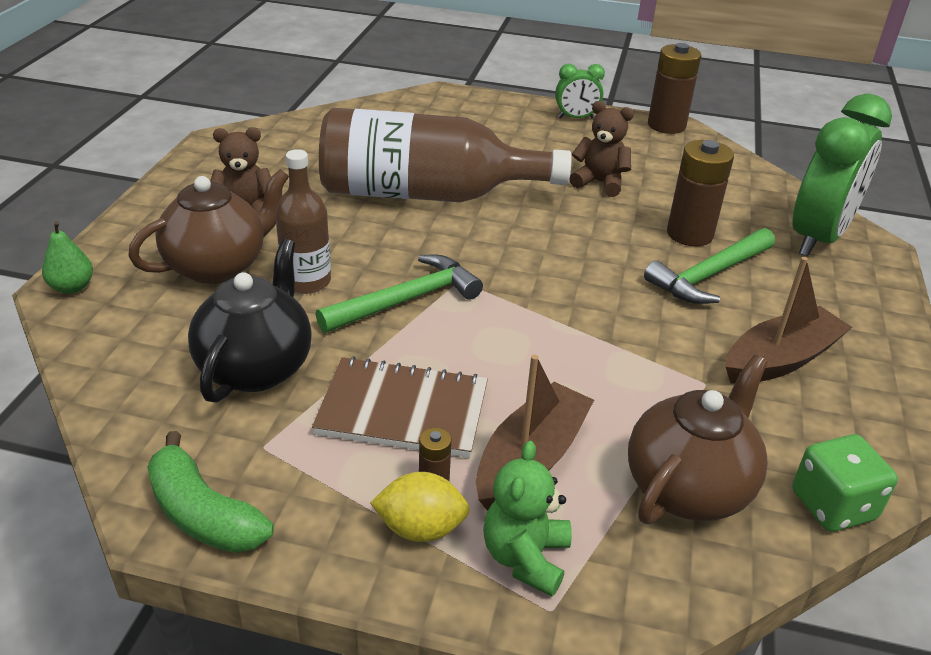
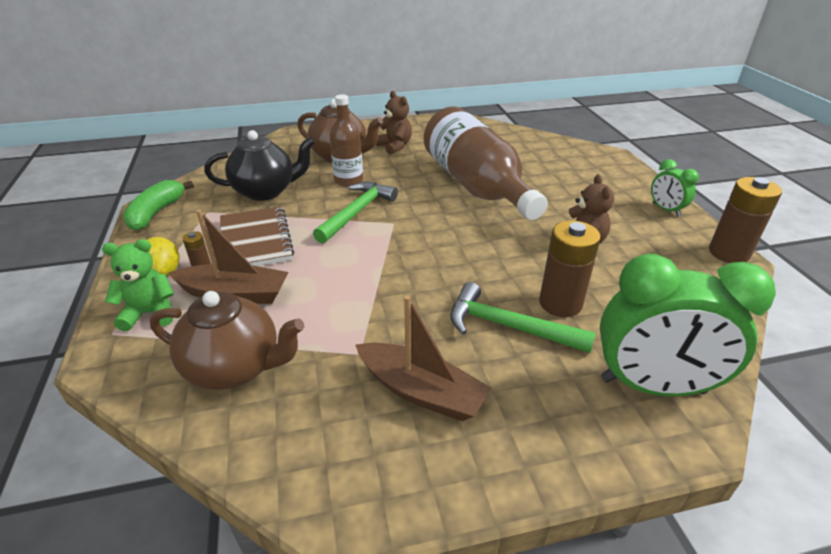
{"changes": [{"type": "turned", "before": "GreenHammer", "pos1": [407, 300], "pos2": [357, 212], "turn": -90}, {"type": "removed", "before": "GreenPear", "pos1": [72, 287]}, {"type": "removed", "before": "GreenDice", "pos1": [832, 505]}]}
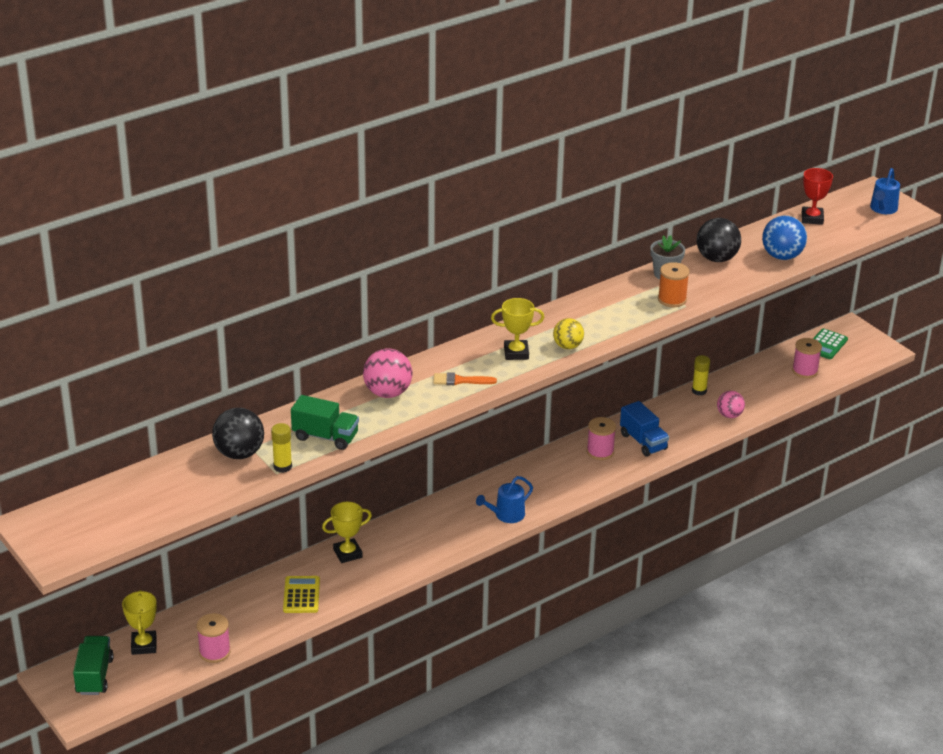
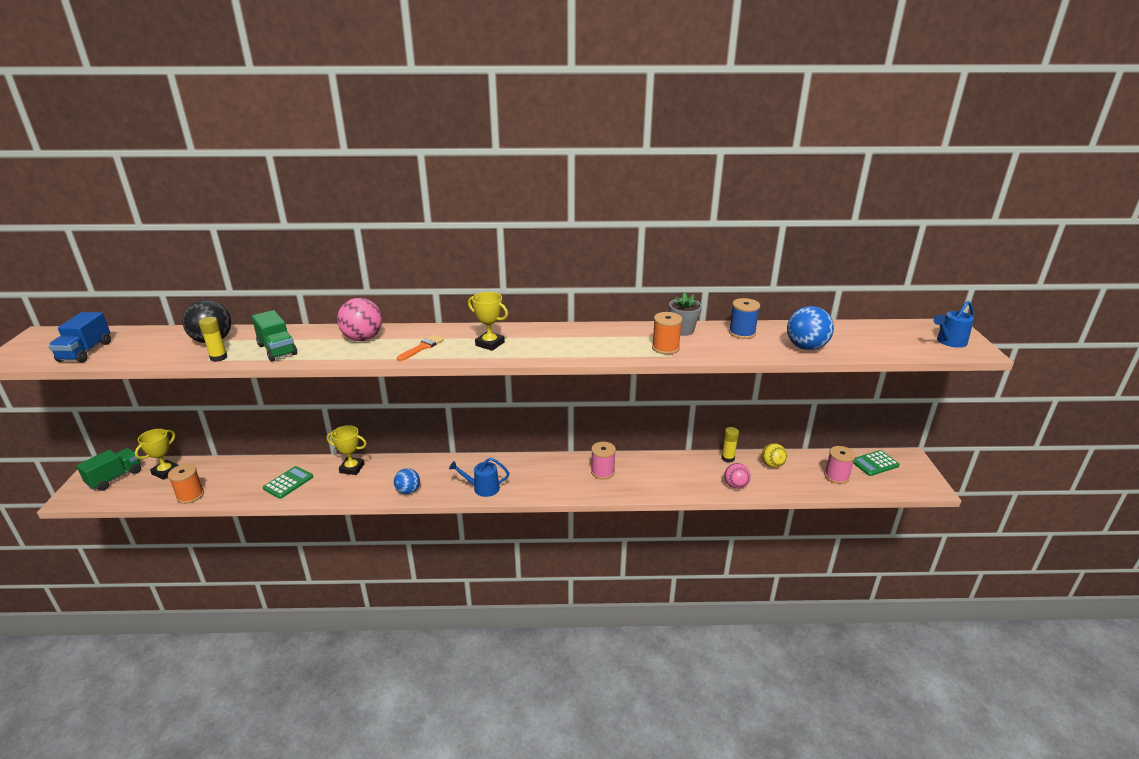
{"changes": [{"type": "moved", "before": "BlueTruck", "pos1": [643, 442], "pos2": [85, 352]}, {"type": "recoloured", "before": "PinkSpool", "after": "OrangeSpool", "pos1": [214, 652], "pos2": [190, 495]}, {"type": "recoloured", "before": "YellowCalculator", "after": "GreenCalculator", "pos1": [301, 595], "pos2": [288, 483]}, {"type": "added", "after": "BlueBall", "pos2": [408, 491]}, {"type": "turned", "before": "OrangeBrush", "pos1": [460, 380], "pos2": [422, 347], "turn": 90}, {"type": "replaced", "before": "BlackBall", "after": "BlueSpool", "pos1": [716, 258], "pos2": [742, 333]}, {"type": "moved", "before": "YellowBall", "pos1": [567, 346], "pos2": [772, 465]}, {"type": "removed", "before": "RedTrophy", "pos1": [812, 218]}]}
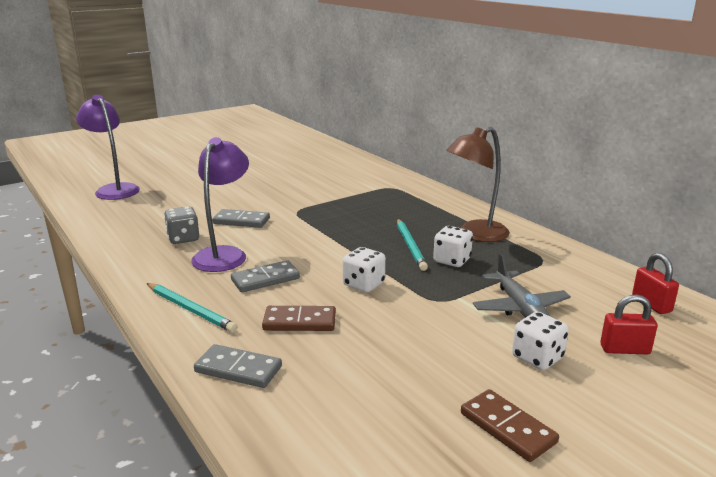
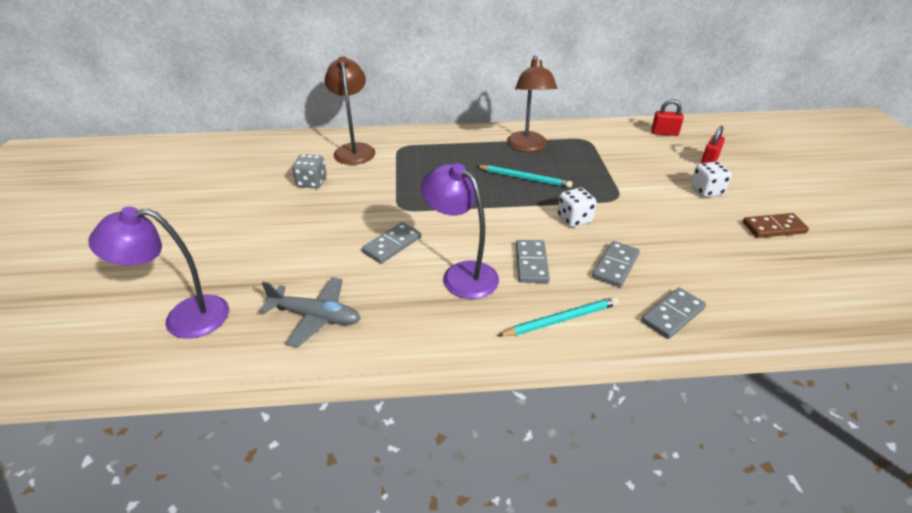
{"changes": [{"type": "moved", "before": "GreyPlane", "pos1": [520, 308], "pos2": [316, 317]}, {"type": "moved", "before": "GreyDice", "pos1": [183, 238], "pos2": [312, 182]}, {"type": "added", "after": "BrownLamp", "pos2": [354, 149]}, {"type": "recoloured", "before": "BrownDomino", "after": "GreyDomino", "pos1": [299, 321], "pos2": [615, 266]}, {"type": "removed", "before": "WhiteDice", "pos1": [452, 260]}]}
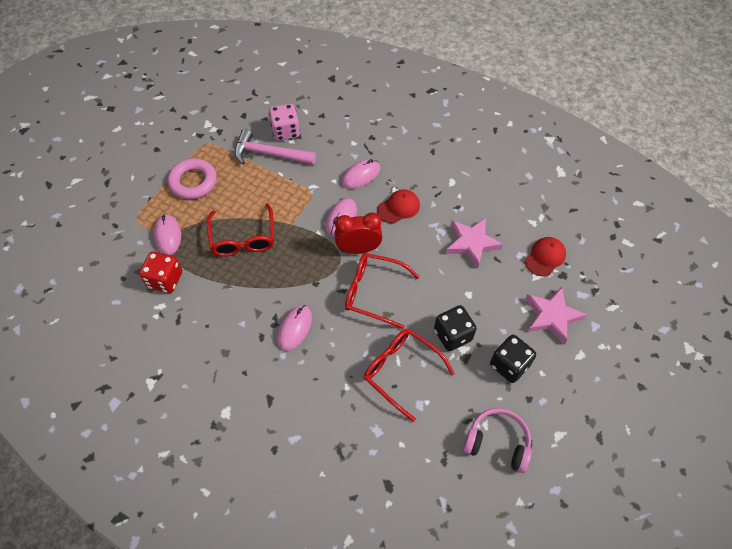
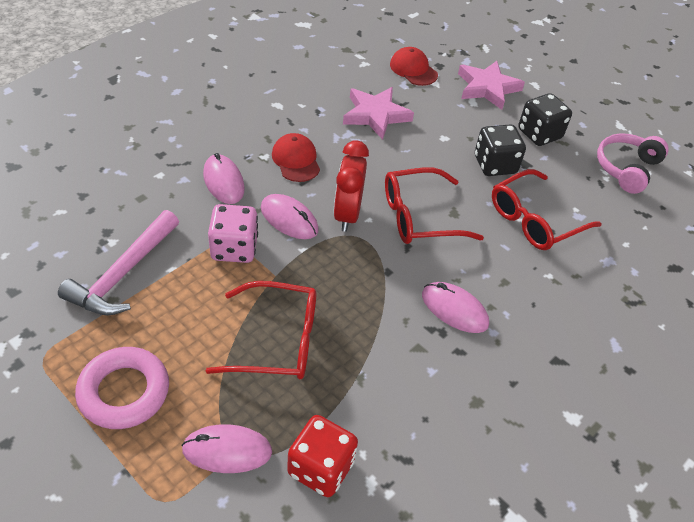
{"changes": [{"type": "moved", "before": "PinkDice", "pos1": [285, 131], "pos2": [234, 248]}, {"type": "turned", "before": "RedGlasses", "pos1": [373, 292], "pos2": [419, 216], "turn": 45}]}
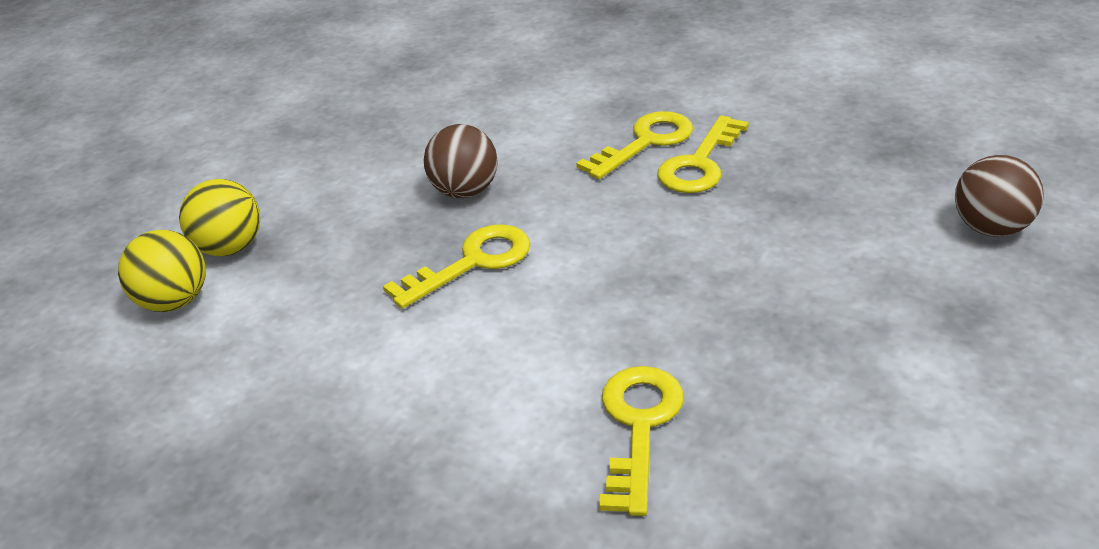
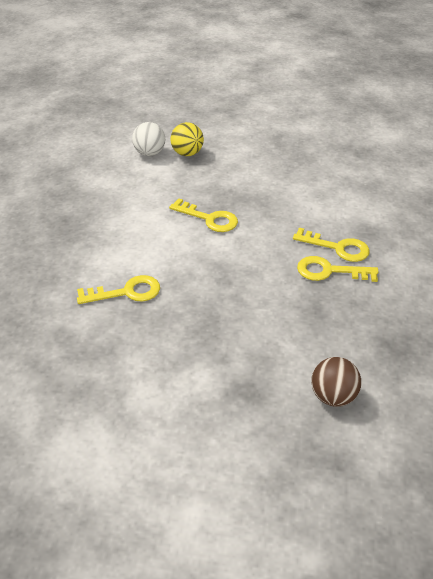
{"changes": [{"type": "recoloured", "before": "YellowBall", "after": "WhiteBall", "pos1": [174, 302], "pos2": [149, 153]}, {"type": "removed", "before": "BrownBall", "pos1": [464, 191]}]}
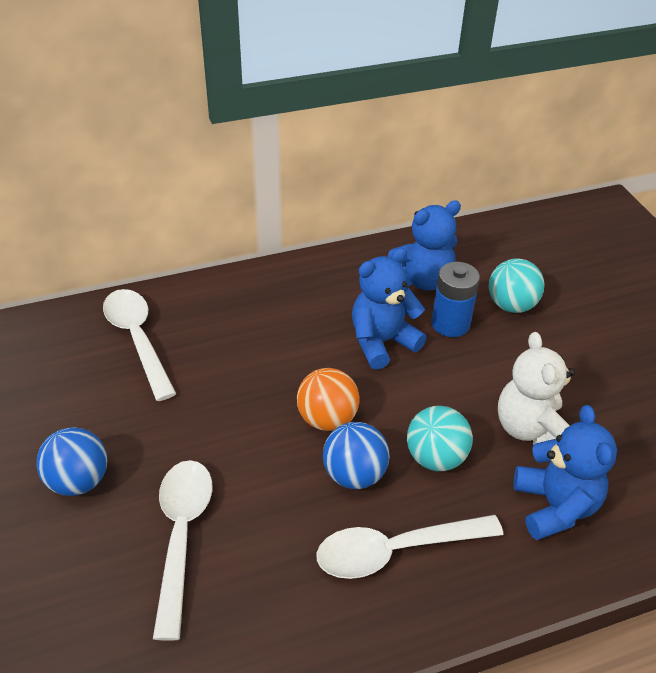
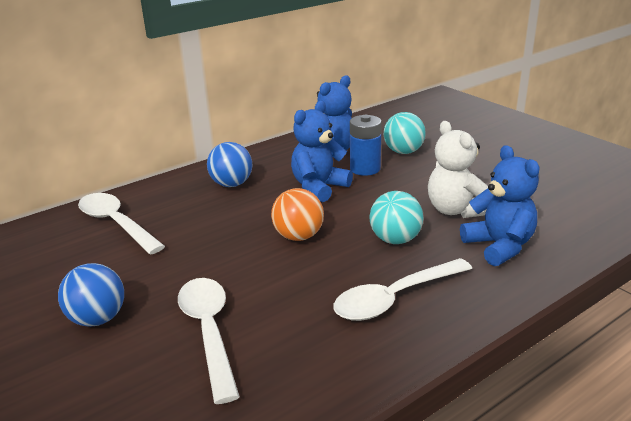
{"changes": [{"type": "moved", "before": "BlueBall", "pos1": [354, 474], "pos2": [231, 184]}]}
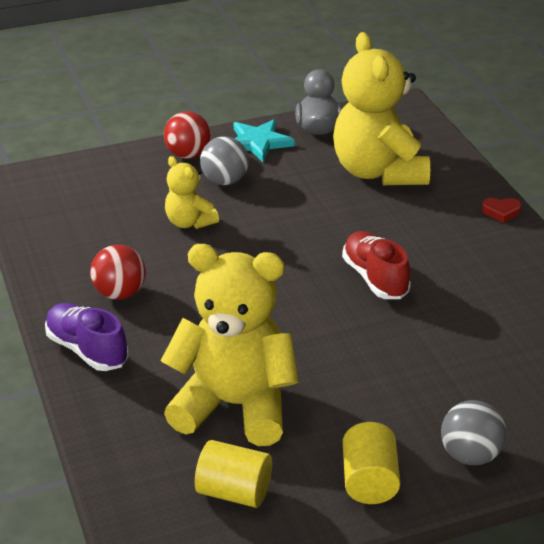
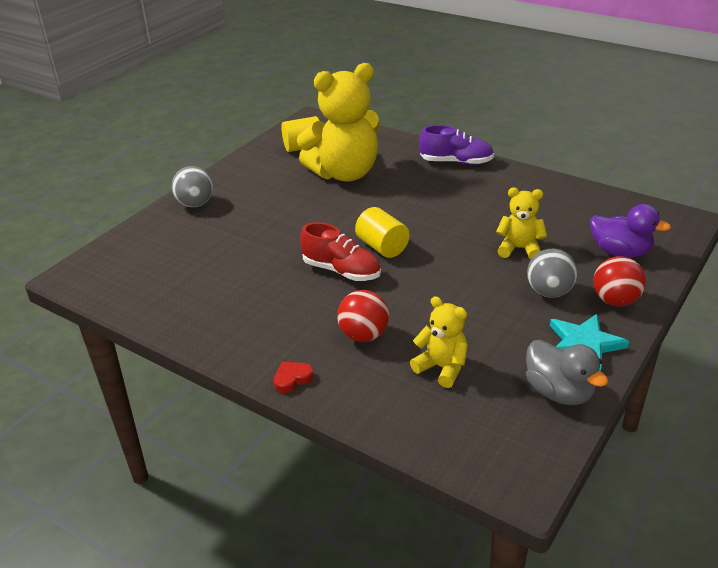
{"changes": [{"type": "moved", "before": "RedBall", "pos1": [120, 293], "pos2": [363, 335]}, {"type": "moved", "before": "YellowCylinder", "pos1": [369, 481], "pos2": [382, 247]}, {"type": "resized", "before": "YellowTeddyBear", "pos1": [379, 172], "pos2": [442, 368], "scale": 0.49}, {"type": "added", "after": "PurpleDuck", "pos2": [620, 252]}]}
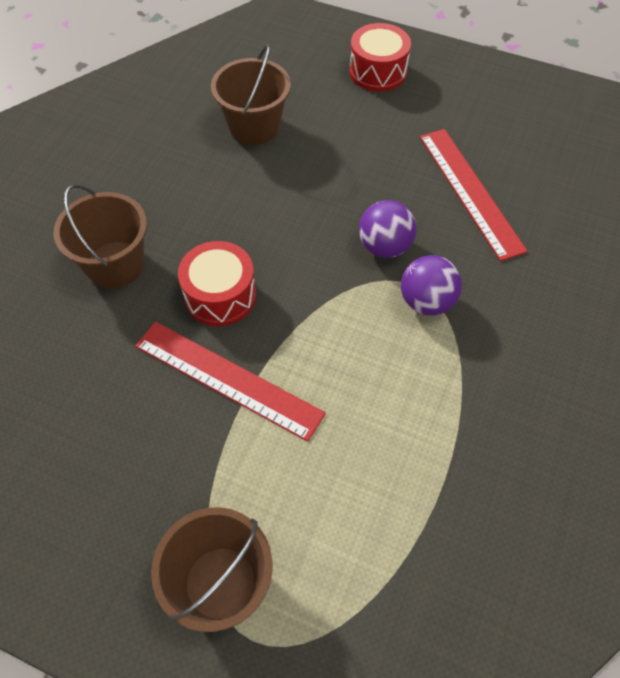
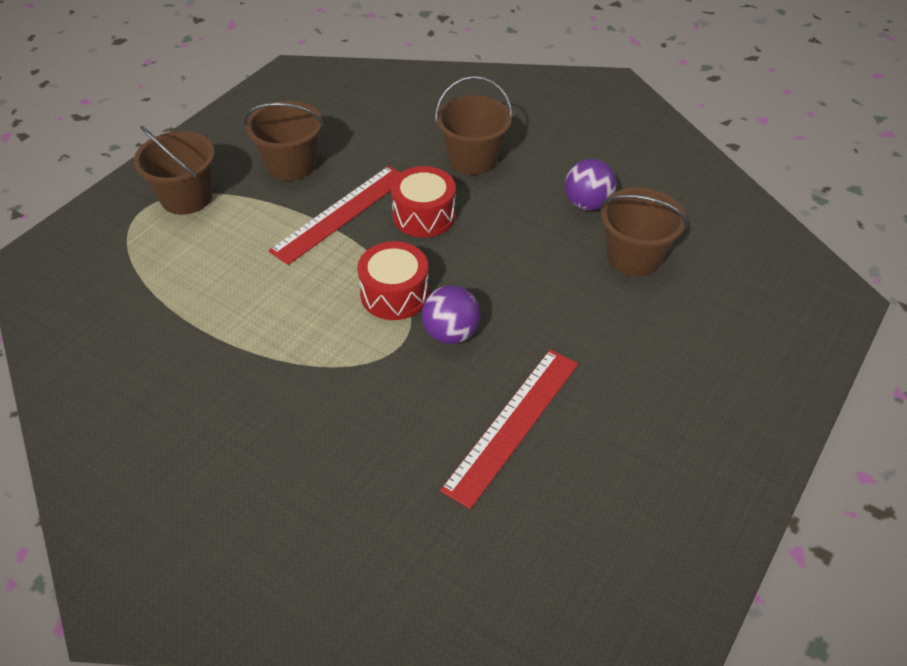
{"changes": [{"type": "added", "after": "BrownBucket", "pos2": [291, 165]}, {"type": "moved", "before": "RedDrum", "pos1": [378, 71], "pos2": [394, 294]}, {"type": "turned", "before": "RedRuler", "pos1": [470, 191], "pos2": [512, 424], "turn": -45}, {"type": "moved", "before": "PurpleBall", "pos1": [426, 302], "pos2": [587, 204]}]}
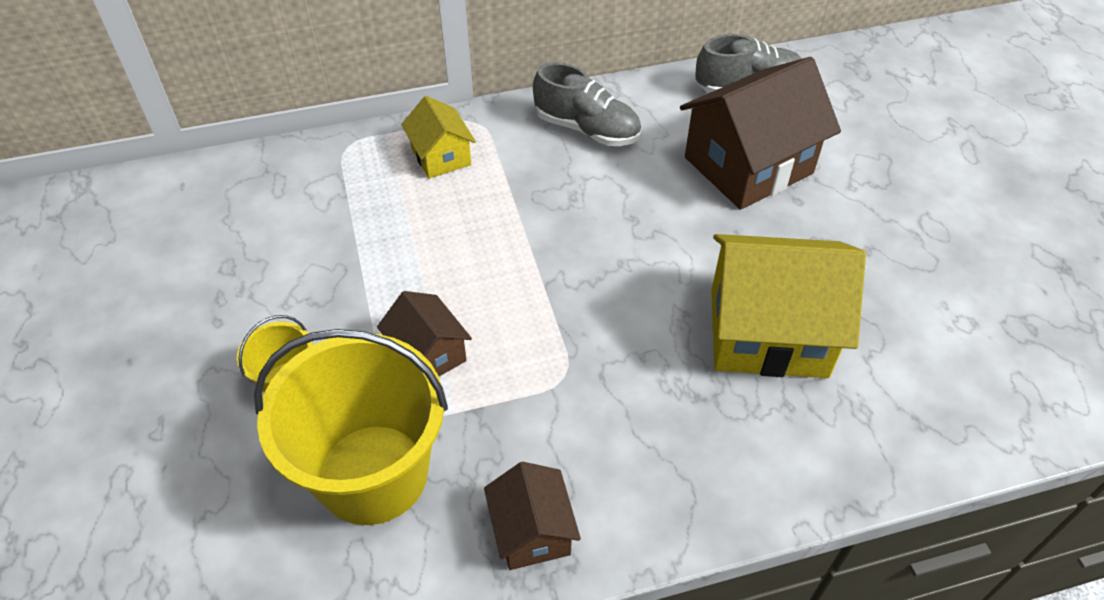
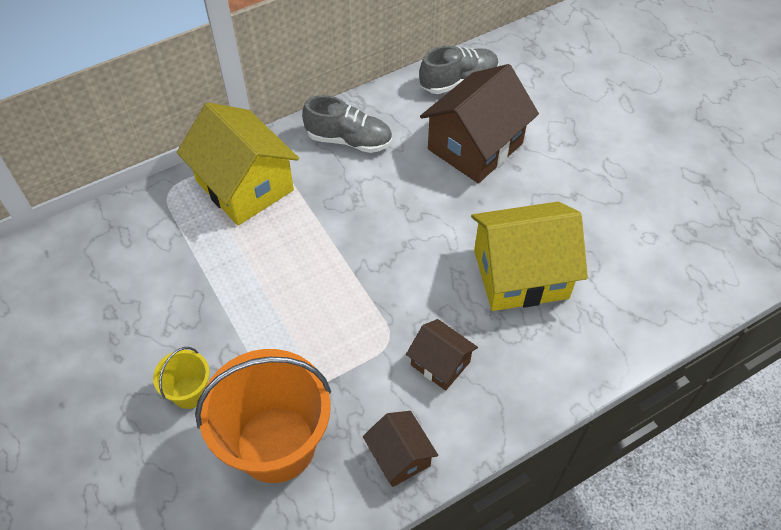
{"changes": [{"type": "resized", "before": "YellowHouse", "pos1": [441, 156], "pos2": [245, 186], "scale": 1.92}, {"type": "recoloured", "before": "YellowBucket", "after": "OrangeBucket", "pos1": [373, 473], "pos2": [276, 444]}, {"type": "moved", "before": "BrownHouse", "pos1": [428, 354], "pos2": [440, 363]}]}
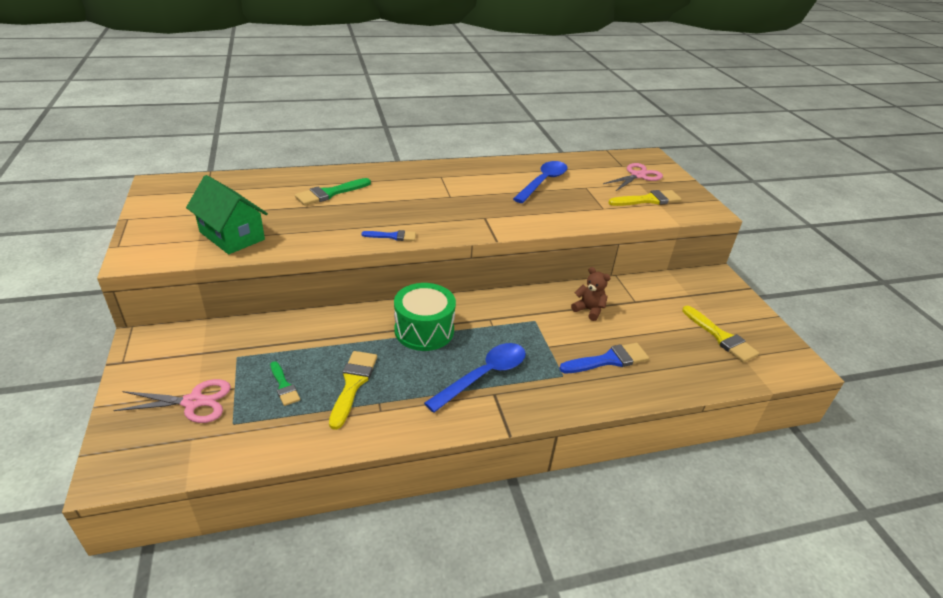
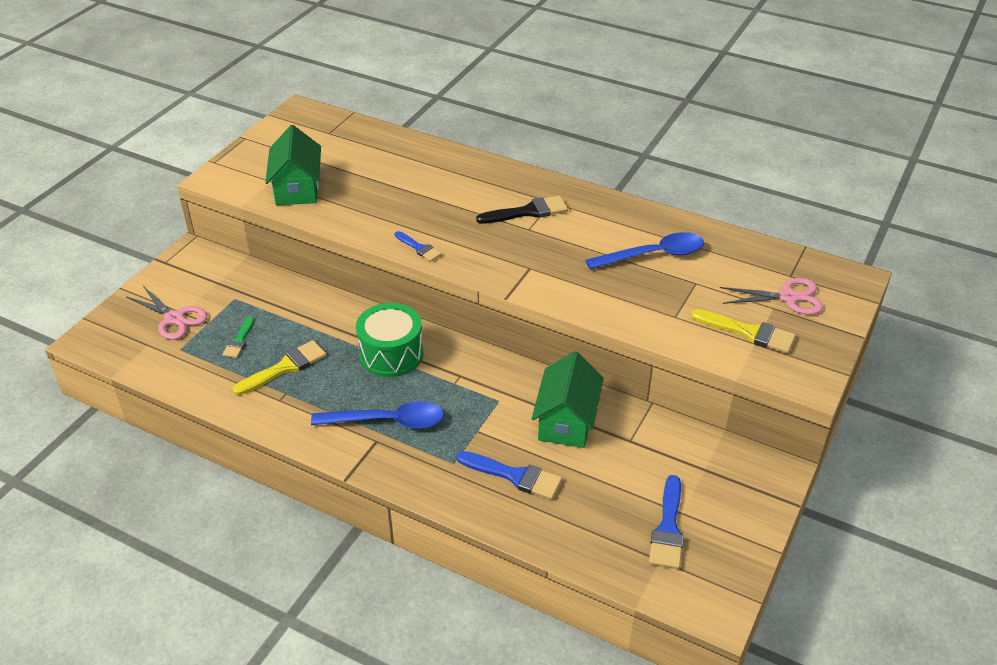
{"changes": [{"type": "added", "after": "BlackBrush", "pos2": [528, 212]}, {"type": "replaced", "before": "BrownTeddyBear", "after": "GreenHouse", "pos1": [589, 310], "pos2": [566, 421]}, {"type": "recoloured", "before": "YellowBrush", "after": "BlueBrush", "pos1": [721, 337], "pos2": [668, 528]}, {"type": "removed", "before": "GreenBrush", "pos1": [330, 193]}]}
